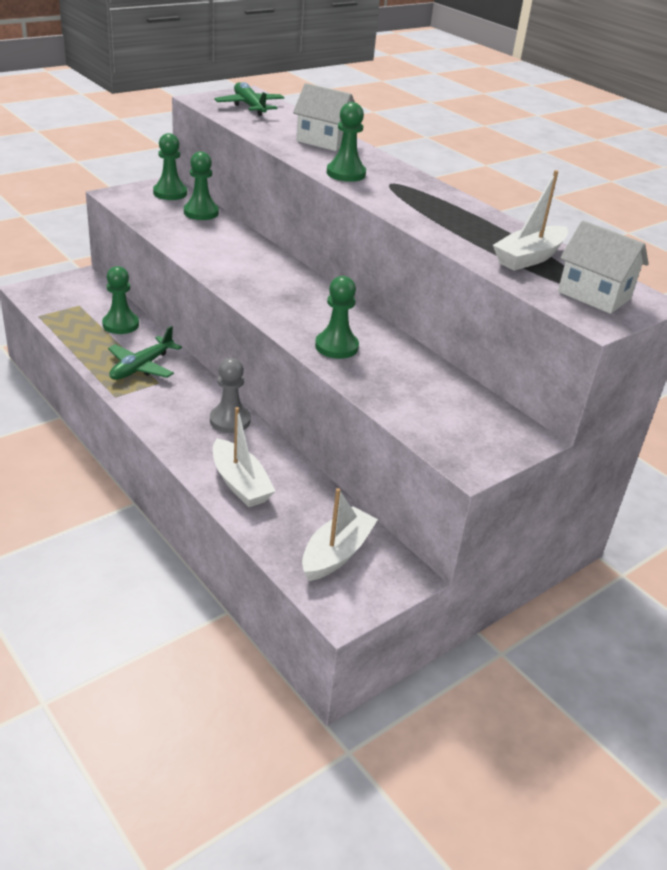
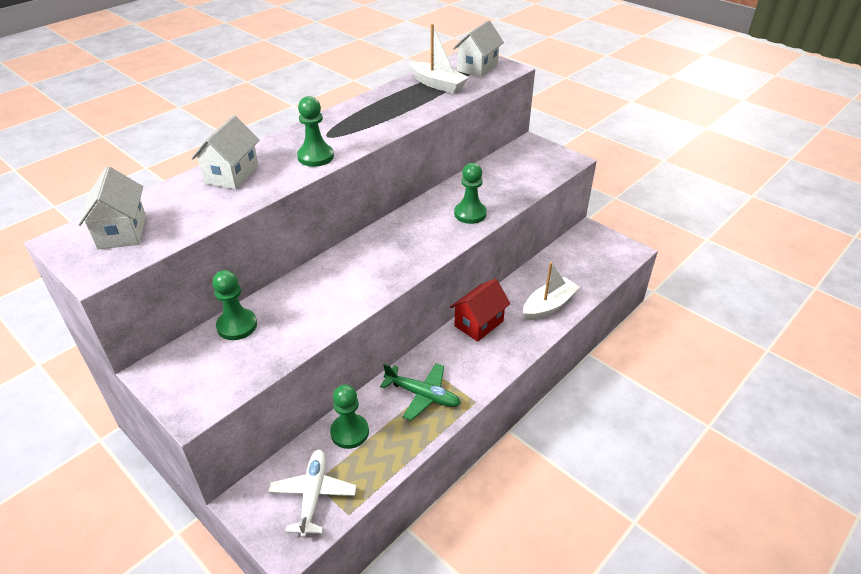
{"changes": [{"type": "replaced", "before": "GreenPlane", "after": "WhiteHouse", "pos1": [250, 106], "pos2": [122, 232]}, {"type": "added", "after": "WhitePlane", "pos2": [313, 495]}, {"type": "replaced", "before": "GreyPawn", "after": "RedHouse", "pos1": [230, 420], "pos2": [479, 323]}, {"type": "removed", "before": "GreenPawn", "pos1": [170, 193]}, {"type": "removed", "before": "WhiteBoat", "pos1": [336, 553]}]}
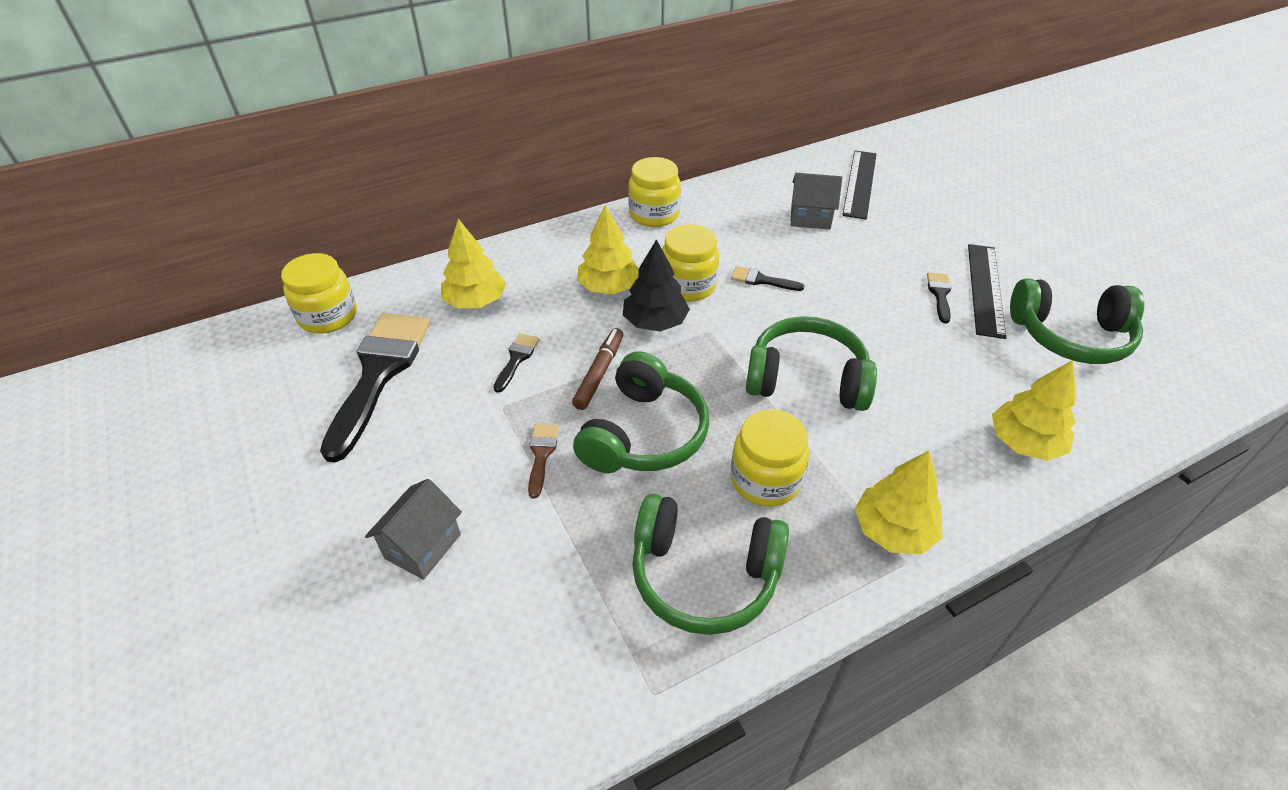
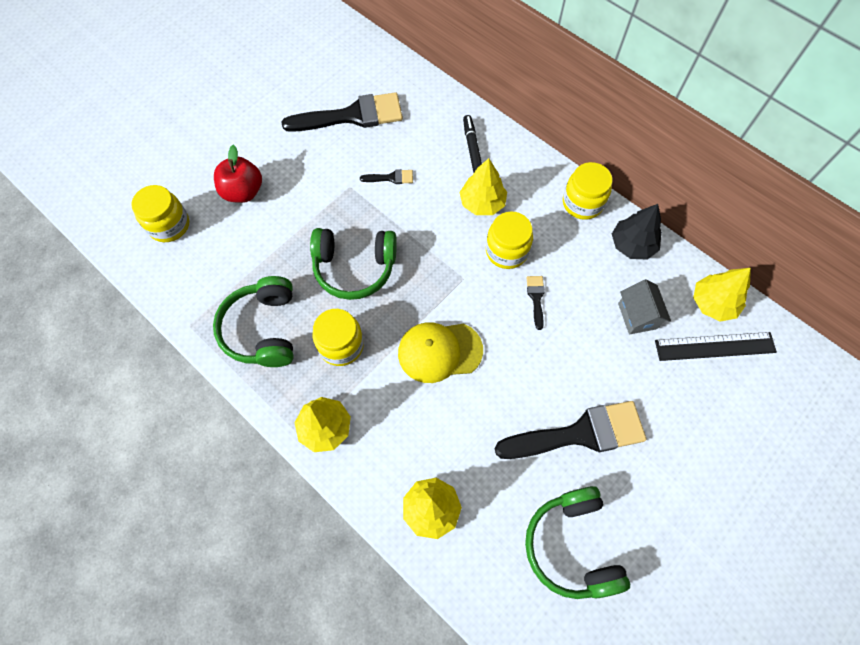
{"changes": [{"type": "moved", "before": "YellowJar", "pos1": [328, 316], "pos2": [169, 225]}, {"type": "replaced", "before": "GreyHouse", "after": "RedApple", "pos1": [423, 546], "pos2": [243, 192]}, {"type": "replaced", "before": "GreenHeadphones", "after": "YellowCap", "pos1": [806, 379], "pos2": [439, 351]}, {"type": "added", "after": "BlackMarker", "pos2": [472, 148]}, {"type": "resized", "before": "BlackBrush", "pos1": [940, 294], "pos2": [579, 434], "scale": 2.35}, {"type": "moved", "before": "BlackTree", "pos1": [655, 322], "pos2": [632, 245]}, {"type": "moved", "before": "YellowTree", "pos1": [475, 301], "pos2": [713, 303]}, {"type": "removed", "before": "BrownBrush", "pos1": [541, 455]}, {"type": "removed", "before": "BrownMarker", "pos1": [599, 373]}, {"type": "removed", "before": "BlackRuler", "pos1": [985, 289]}]}
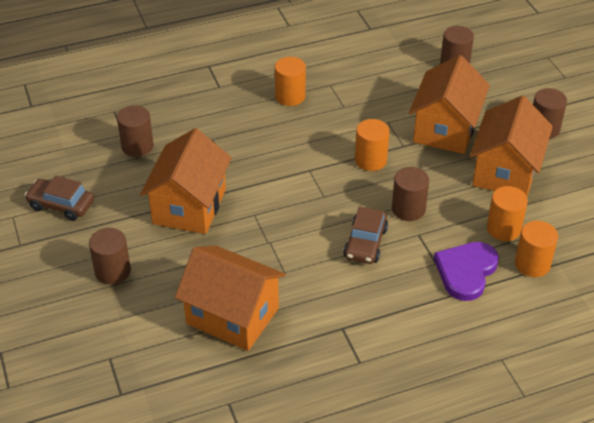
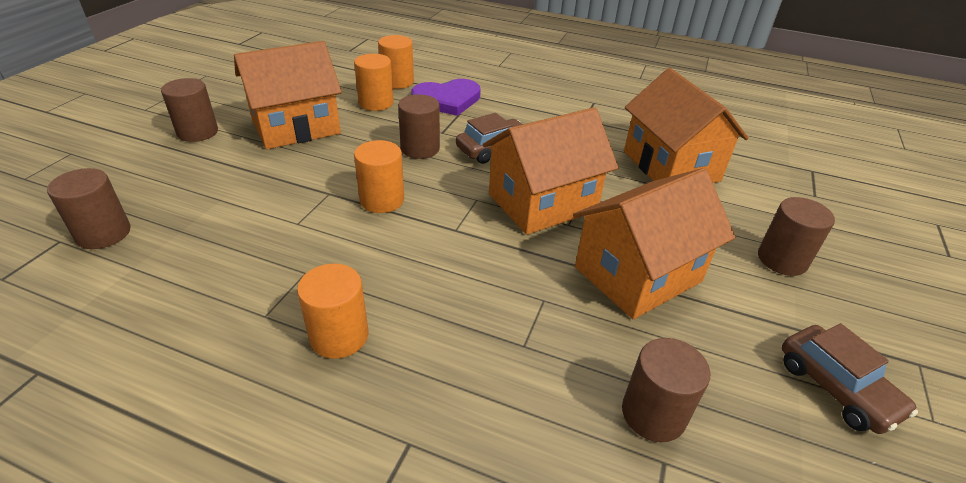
{"changes": [{"type": "moved", "before": "OrangeHouse", "pos1": [446, 129], "pos2": [542, 202]}]}
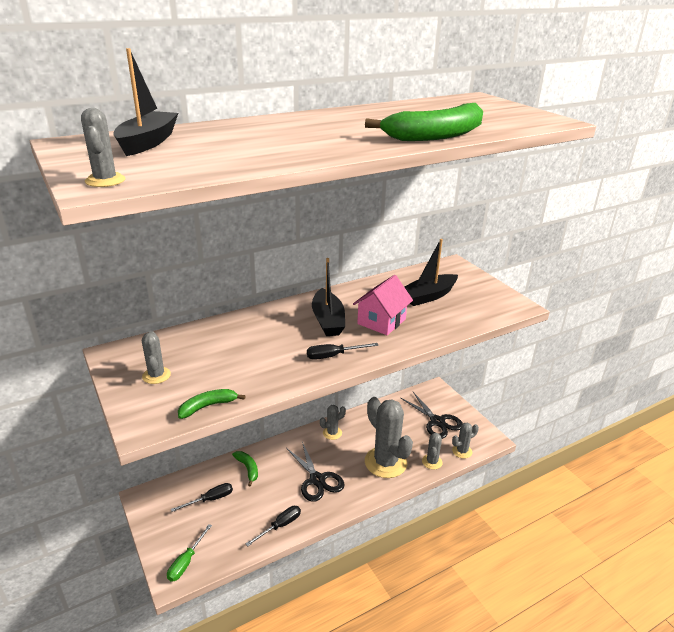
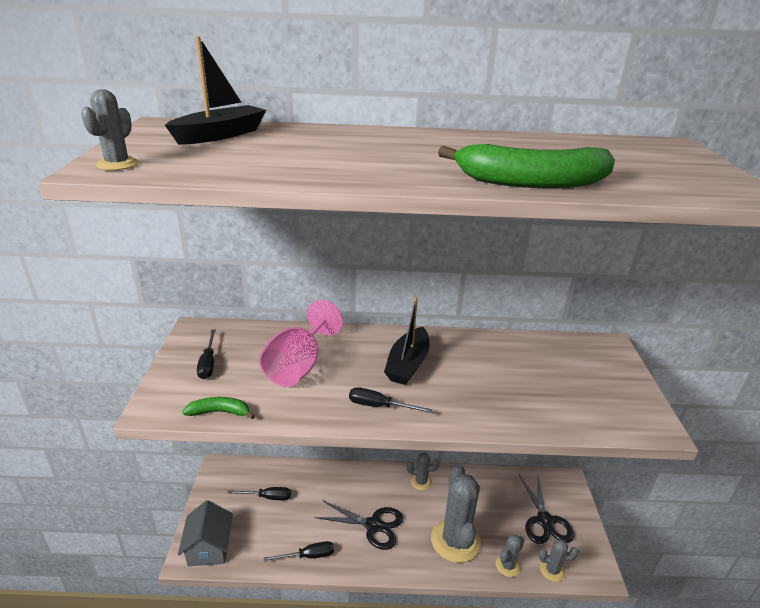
{"changes": [{"type": "replaced", "before": "GreenScrewdriver", "after": "GreyHouse", "pos1": [186, 562], "pos2": [209, 547]}, {"type": "replaced", "before": "GreyCactus", "after": "BlackScrewdriver", "pos1": [156, 375], "pos2": [208, 363]}, {"type": "added", "after": "PinkGoblet", "pos2": [298, 366]}, {"type": "turned", "before": "BlackScissors", "pos1": [317, 480], "pos2": [373, 525], "turn": -75}, {"type": "removed", "before": "GreenBanana", "pos1": [248, 469]}, {"type": "removed", "before": "PinkHouse", "pos1": [381, 321]}, {"type": "removed", "before": "BlackBoat", "pos1": [428, 296]}]}
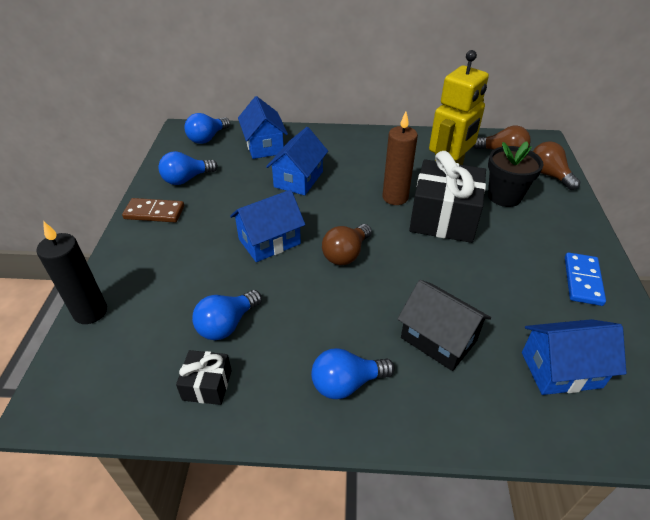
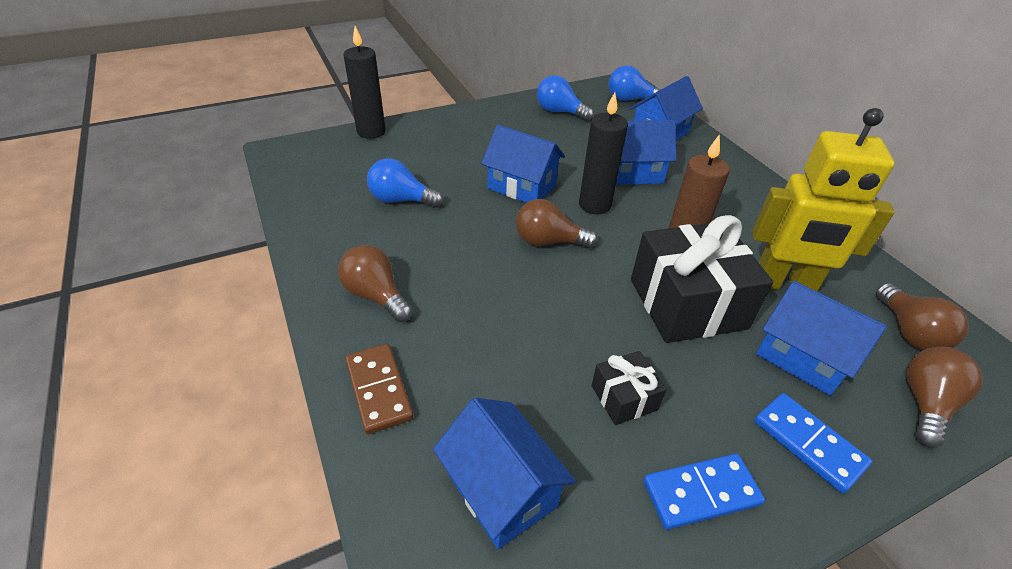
{"changes": [{"type": "recoloured", "before": "BlueLightBulb", "after": "BrownLightBulb", "pos1": [346, 383], "pos2": [376, 295]}, {"type": "moved", "before": "BrownDomino", "pos1": [154, 212], "pos2": [379, 389]}, {"type": "added", "after": "BlackCandle", "pos2": [595, 205]}, {"type": "moved", "before": "BlackGift", "pos1": [207, 385], "pos2": [624, 397]}, {"type": "added", "after": "BlueDomino", "pos2": [808, 443]}, {"type": "replaced", "before": "BlackFlowerPot", "after": "BlueHouse", "pos1": [504, 196], "pos2": [802, 357]}, {"type": "removed", "before": "BlackHouse", "pos1": [438, 339]}]}
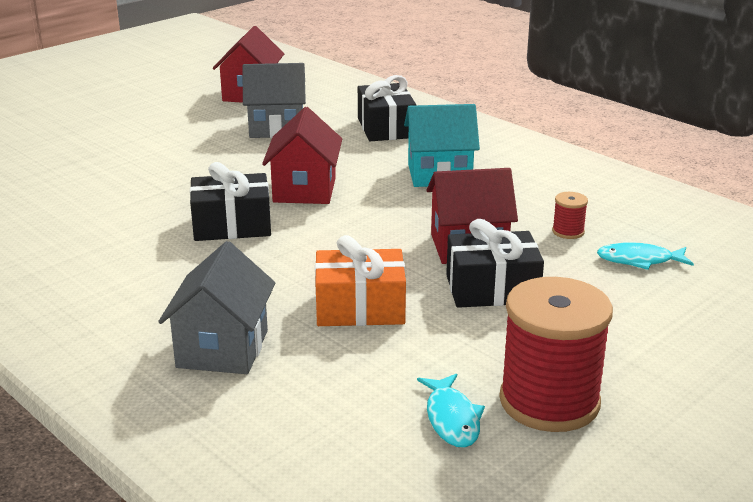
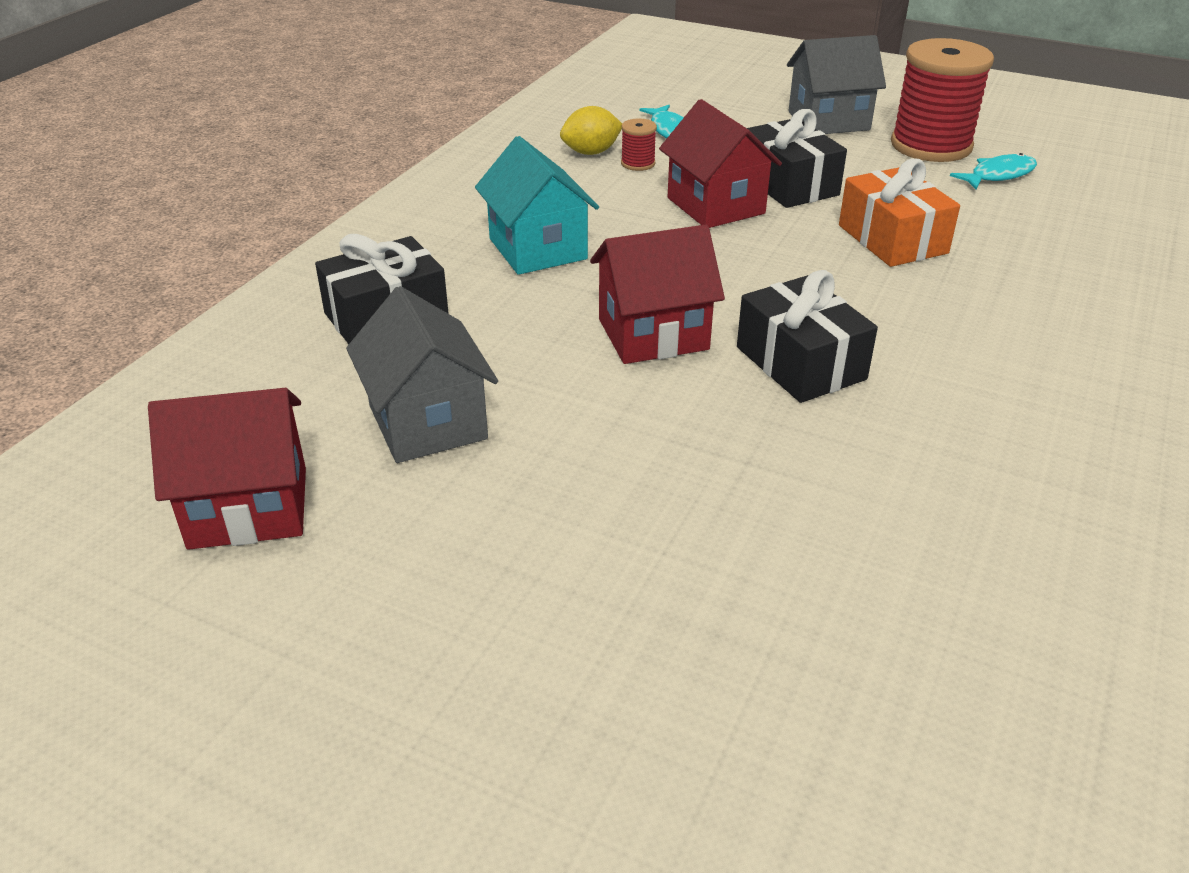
{"changes": [{"type": "added", "after": "YellowLemon", "pos2": [591, 152]}, {"type": "moved", "before": "GreyHouse", "pos1": [222, 349], "pos2": [828, 121]}]}
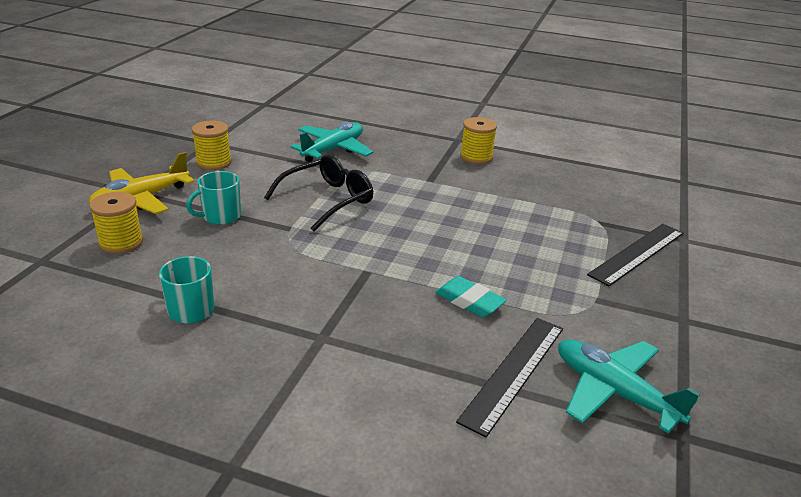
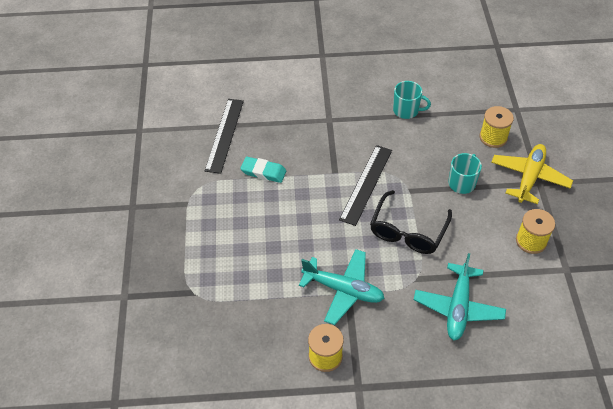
{"changes": [{"type": "moved", "before": "TurquoisePlane", "pos1": [614, 392], "pos2": [343, 290]}, {"type": "moved", "before": "BlackRuler", "pos1": [637, 253], "pos2": [366, 184]}]}
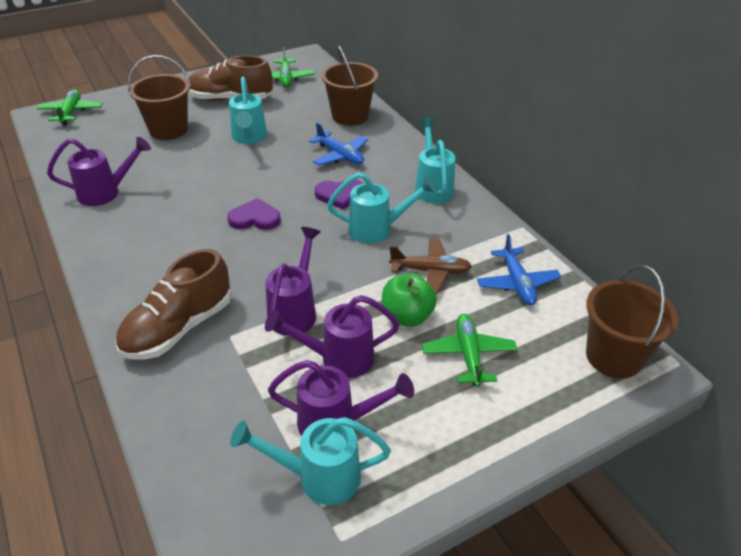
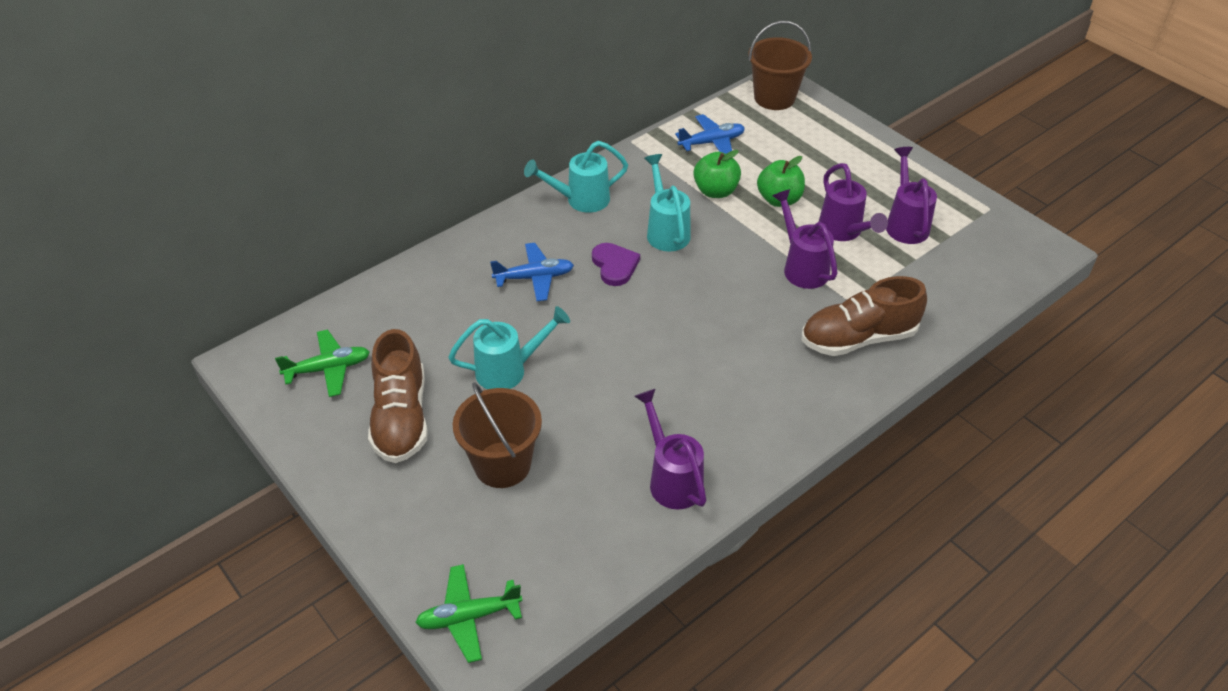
{"changes": [{"type": "turned", "before": "BluePlane", "pos1": [340, 156], "pos2": [534, 277], "turn": 45}, {"type": "replaced", "before": "BrownPlane", "after": "GreenApple", "pos1": [430, 271], "pos2": [715, 191]}, {"type": "turned", "before": "PurpleWateringCan", "pos1": [295, 310], "pos2": [801, 266], "turn": 60}, {"type": "turned", "before": "BrownShoe", "pos1": [178, 328], "pos2": [858, 338], "turn": 135}, {"type": "removed", "before": "PurpleHeart", "pos1": [255, 218]}, {"type": "removed", "before": "TurquoiseWateringCan", "pos1": [318, 477]}, {"type": "removed", "before": "BrownBucket", "pos1": [350, 116]}, {"type": "removed", "before": "GreenPlane", "pos1": [468, 355]}]}
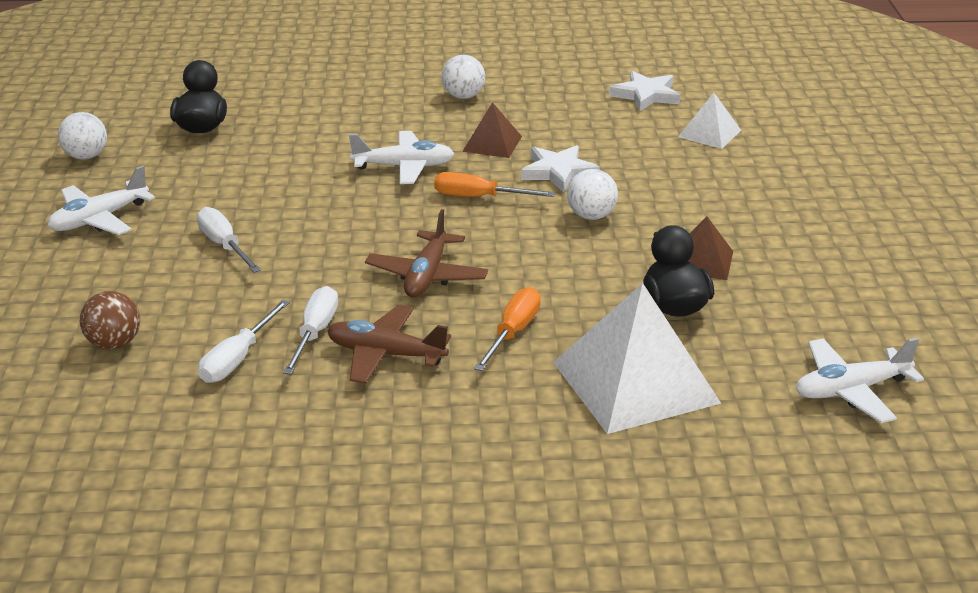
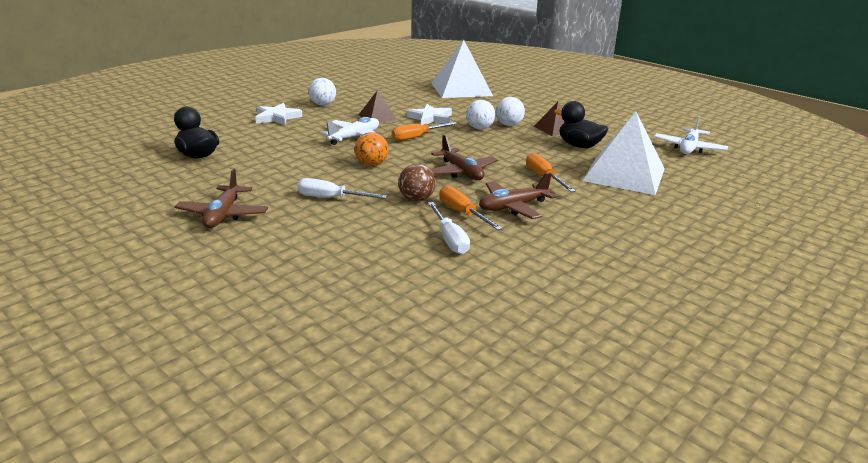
{"changes": [{"type": "recoloured", "before": "WhitePlane", "after": "BrownPlane", "pos1": [99, 219], "pos2": [223, 215]}, {"type": "moved", "before": "WhiteStar", "pos1": [646, 95], "pos2": [277, 117]}, {"type": "added", "after": "OrangeBall", "pos2": [371, 164]}, {"type": "moved", "before": "BrownBall", "pos1": [114, 343], "pos2": [416, 199]}, {"type": "resized", "before": "WhitePyramid", "pos1": [709, 133], "pos2": [461, 89], "scale": 1.98}, {"type": "recoloured", "before": "WhiteScrewdriver", "after": "OrangeScrewdriver", "pos1": [315, 333], "pos2": [462, 213]}, {"type": "moved", "before": "WhiteBall", "pos1": [86, 156], "pos2": [509, 125]}]}
